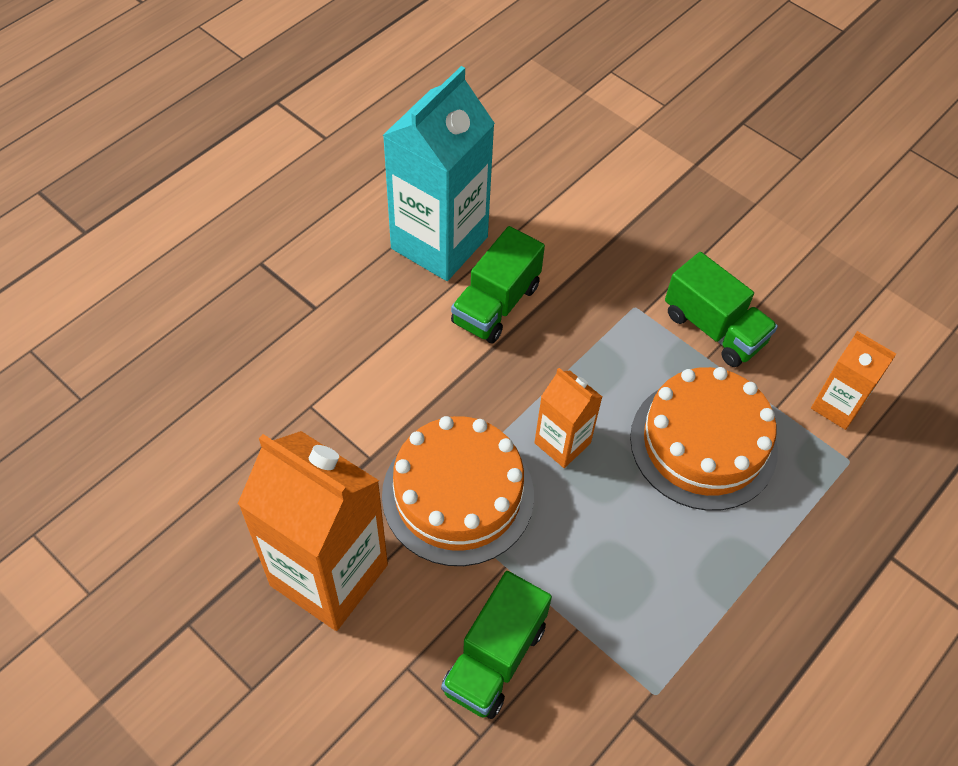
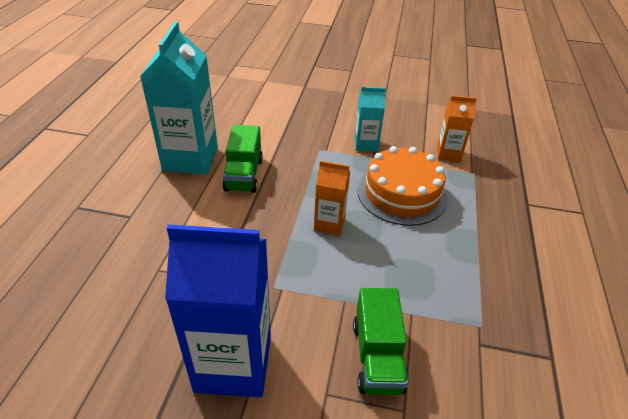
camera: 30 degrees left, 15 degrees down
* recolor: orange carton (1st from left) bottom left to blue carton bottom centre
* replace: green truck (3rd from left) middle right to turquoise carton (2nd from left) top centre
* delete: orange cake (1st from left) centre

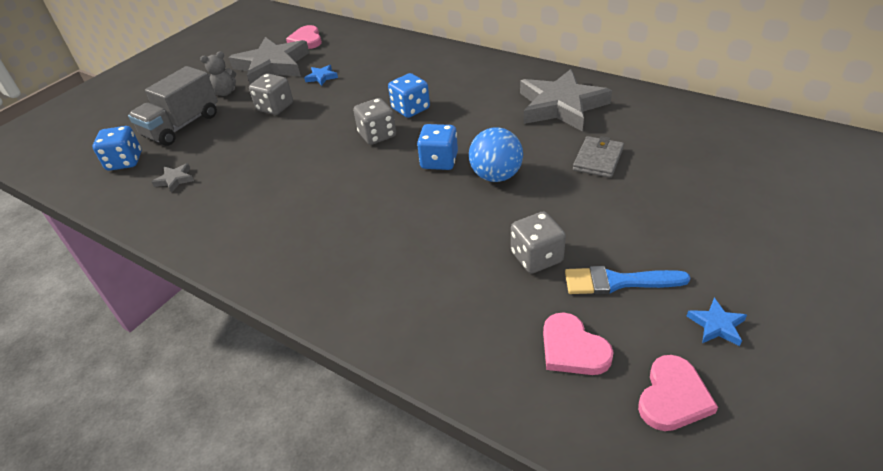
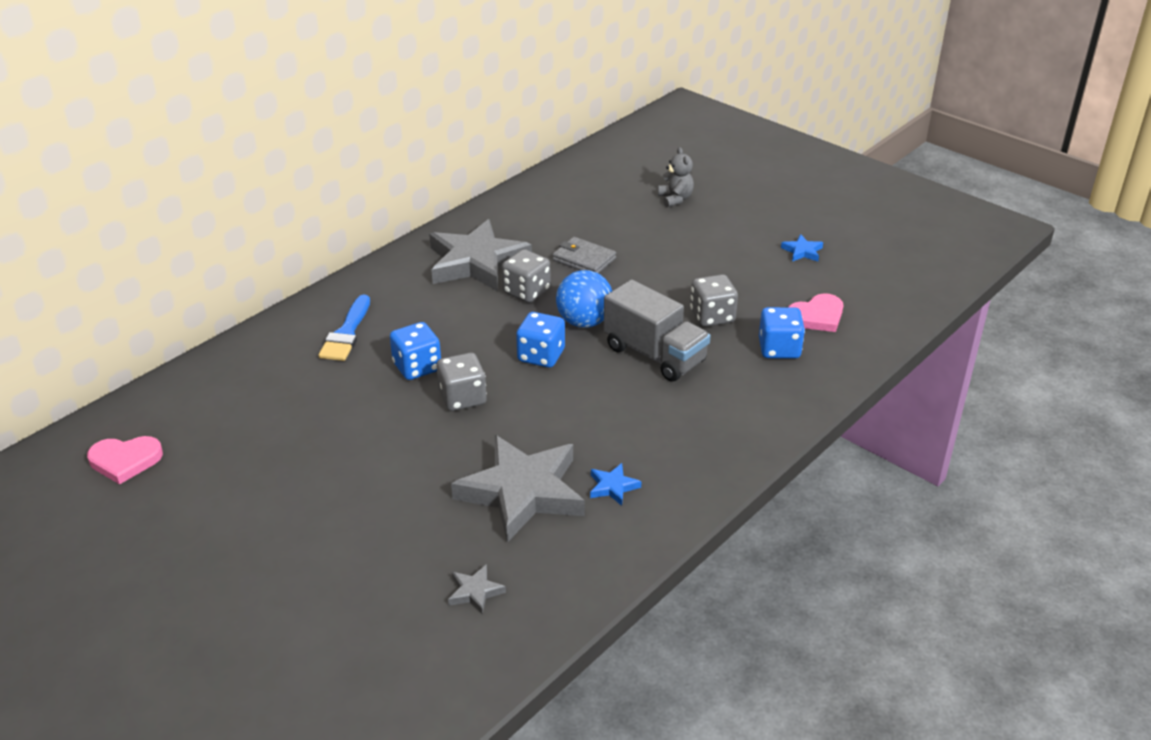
camera: 85 degrees left, 5 degrees down
* move: blue brush middle right to middle left
* move: grey star (2nd from left in the first image) top left to grey star (3rd from left) centre
* move: grey dice (1st from left in the first image) top left to grey dice (2nd from left) centre
* move: blue star (1st from left) top centre to centre
* move: grey truck top left to centre
* move: grey teddy bear top left to top centre
* move: blue dice (1st from left in the first image) top left to blue dice (3rd from left) middle right
* delete: pink heart (3rd from left) bottom right

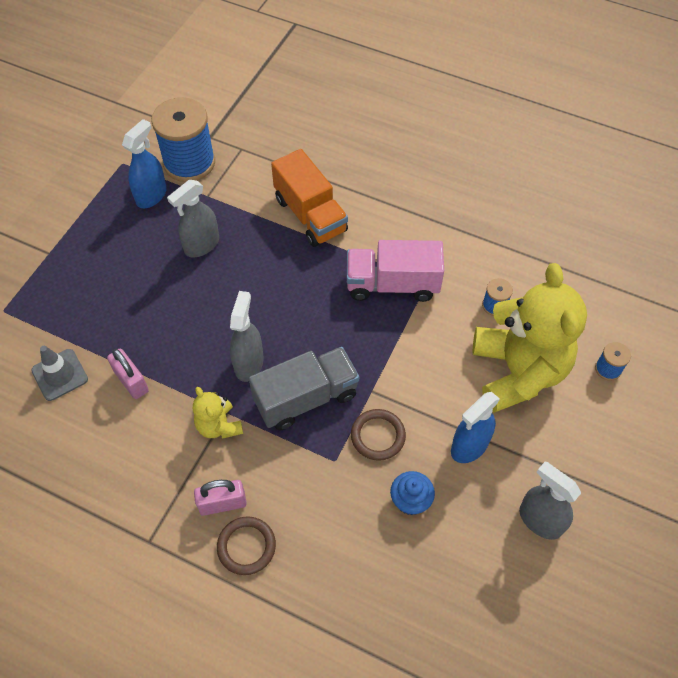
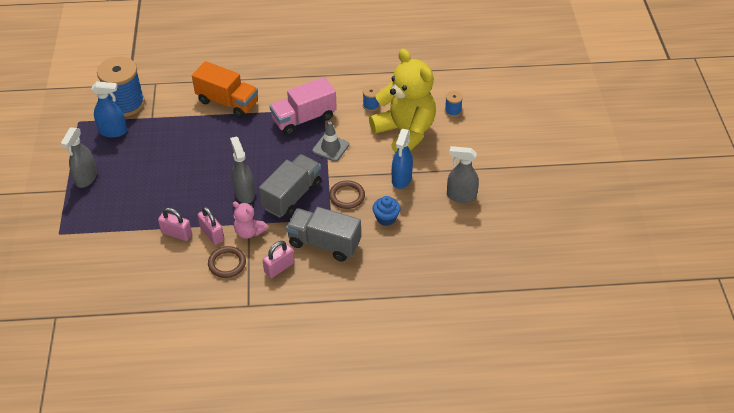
camera: 30 degrees left, 10 degrees down
* move: grey spray bottle (1st from left) top left to middle left
* rotate: blue spray bottle (1st from left) top left = top left 90 degrees clockwise
* insert: pink padlock (2nd from left) middle left
* move: brown ring (1st from left) bottom centre to middle left
* recolor: yellow teddy bear (1st from left) middle left to pink teddy bear centre
* insert: grey truck (2nd from left) centre
* move: grey traffic cone middle left to centre

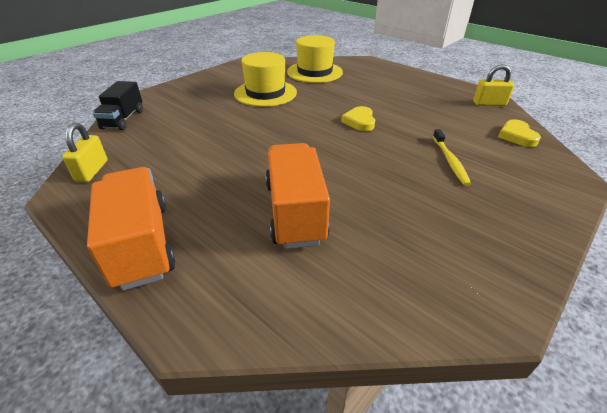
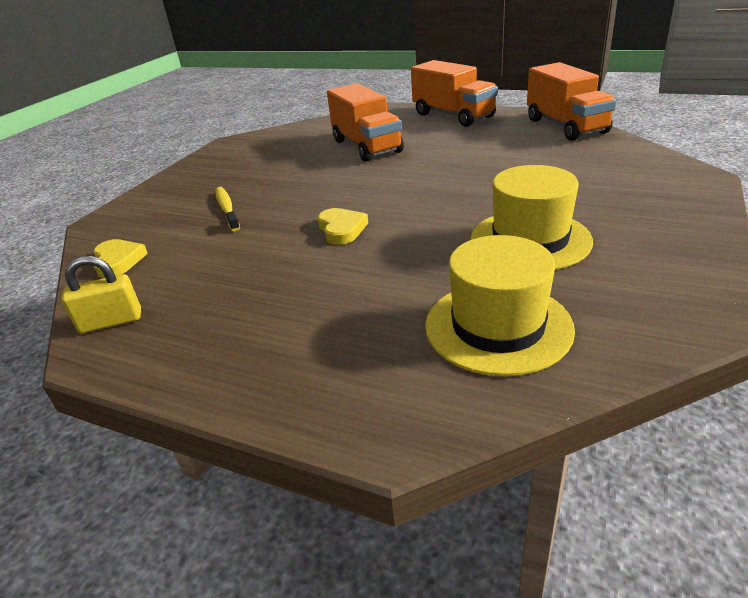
camera: 165 degrees right, 5 degrees down
* replace: yellow padlock (1st from left) middle left to orange truck (3rd from left) top right
* delete: black truck top left

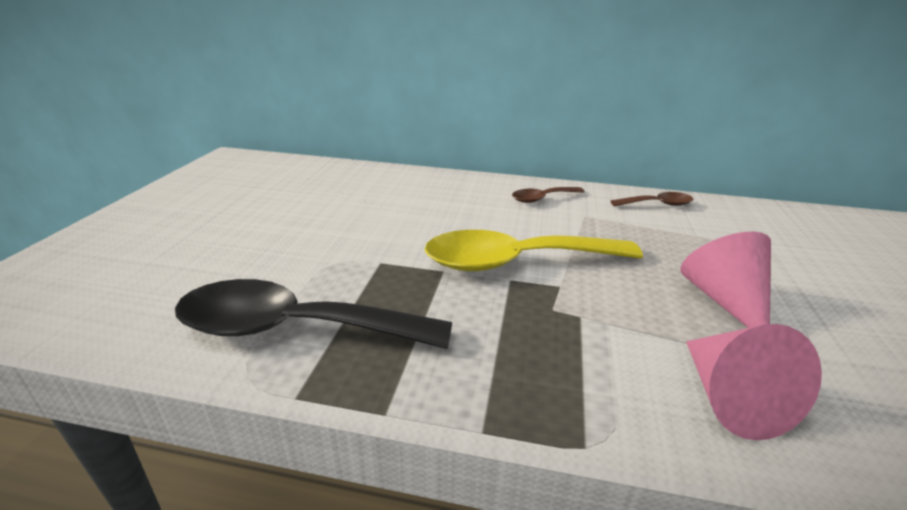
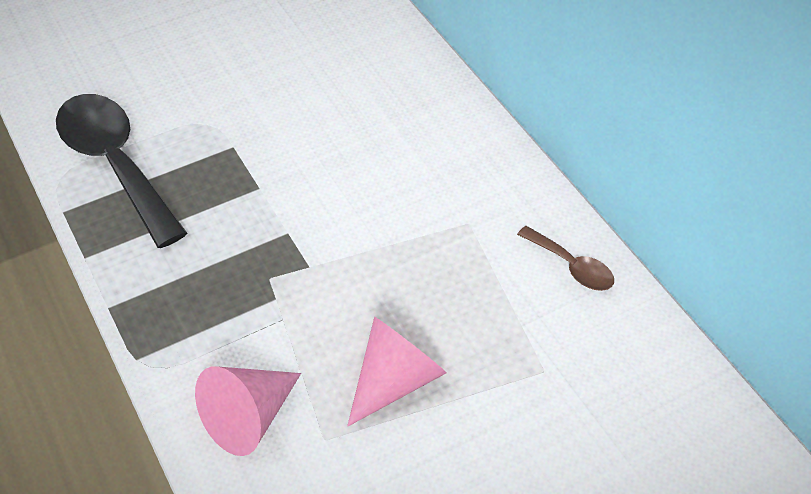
camera: 50 degrees right, 20 degrees up
* delete: yellow spoon centre
* delete: brown spoon (1st from left) centre

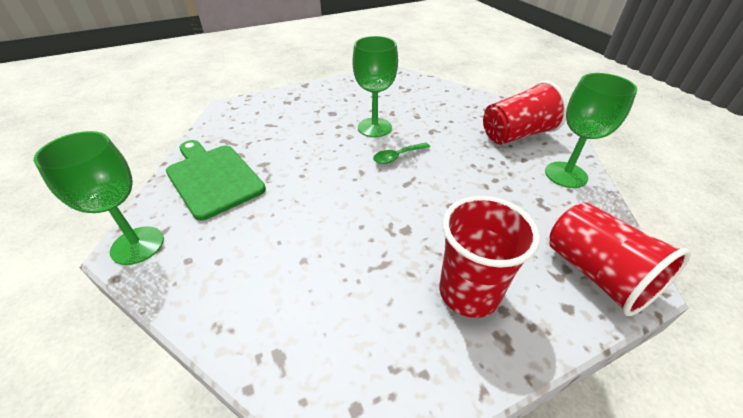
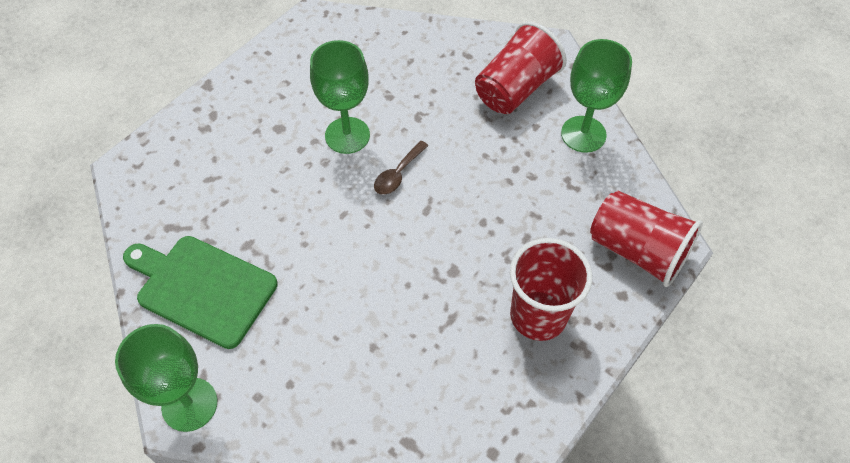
camera: 25 degrees left, 15 degrees up
* recolor: green spoon centre to brown spoon centre

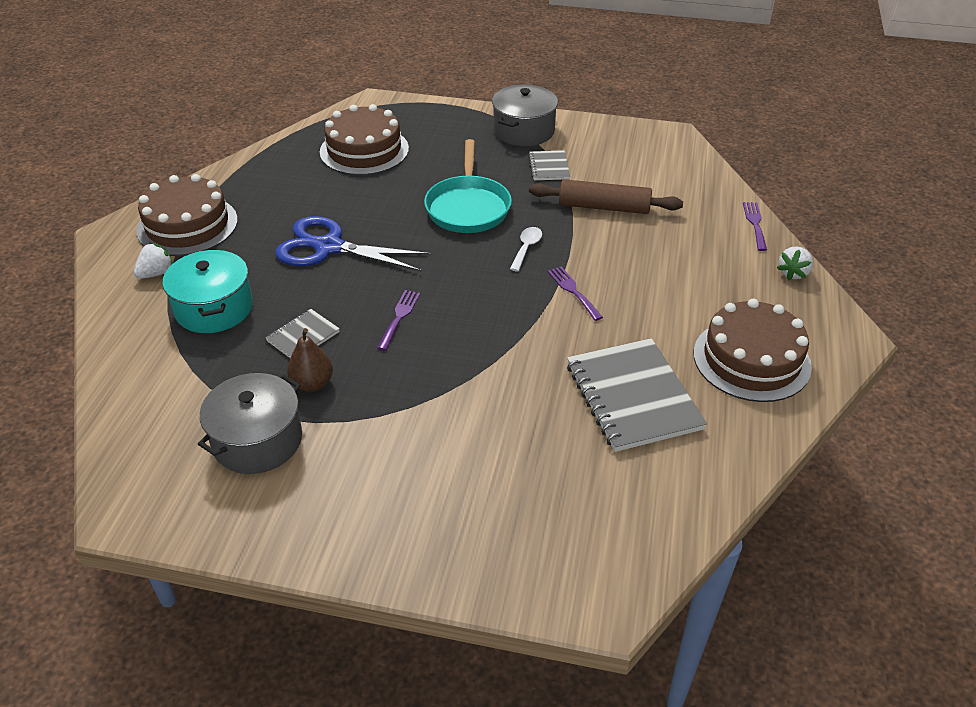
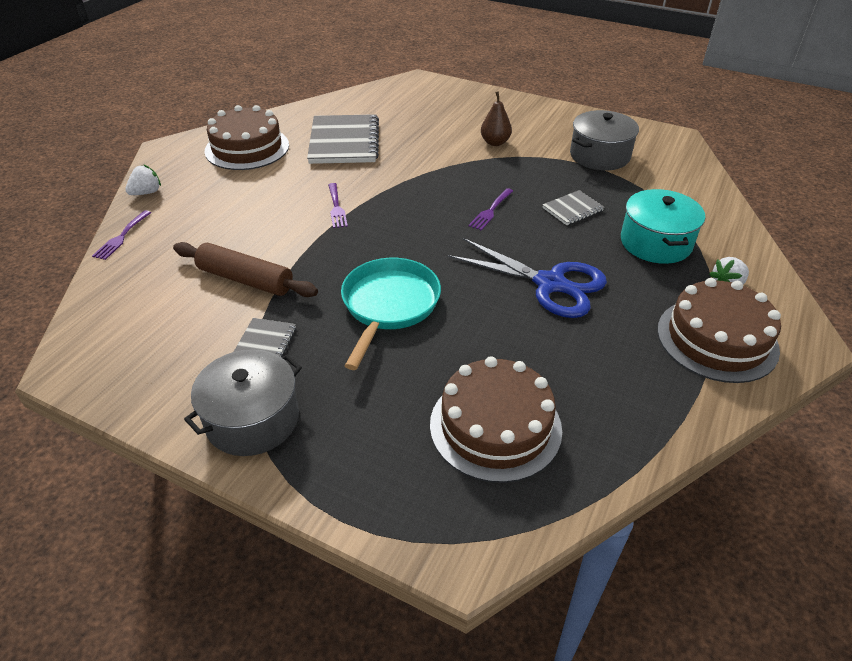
camera: 165 degrees left, 0 degrees up
* move: brown pear middle left to top centre
* delete: white spoon centre

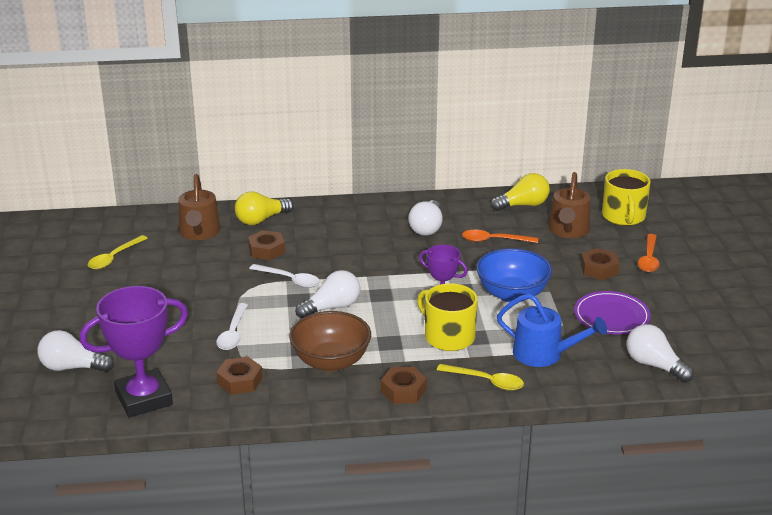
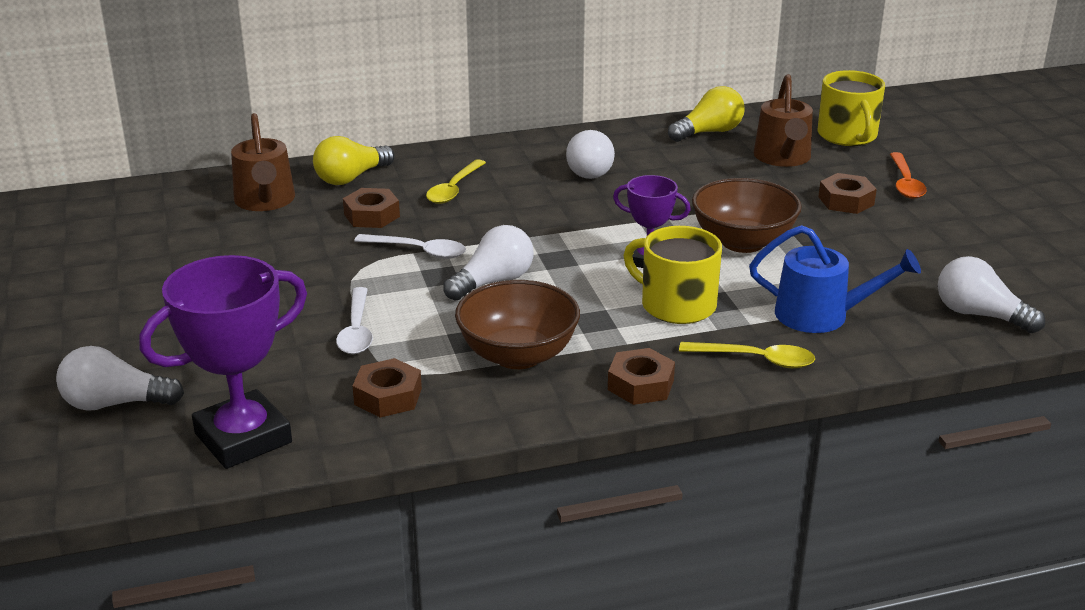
camera: 10 degrees left, 0 degrees up
* move: yellow spoon (1st from left) middle left to top centre
* recolor: blue bowl centre to brown bowl (2nd from left) middle right
* delete: orange spoon (1st from left) centre
* delete: purple plate middle right

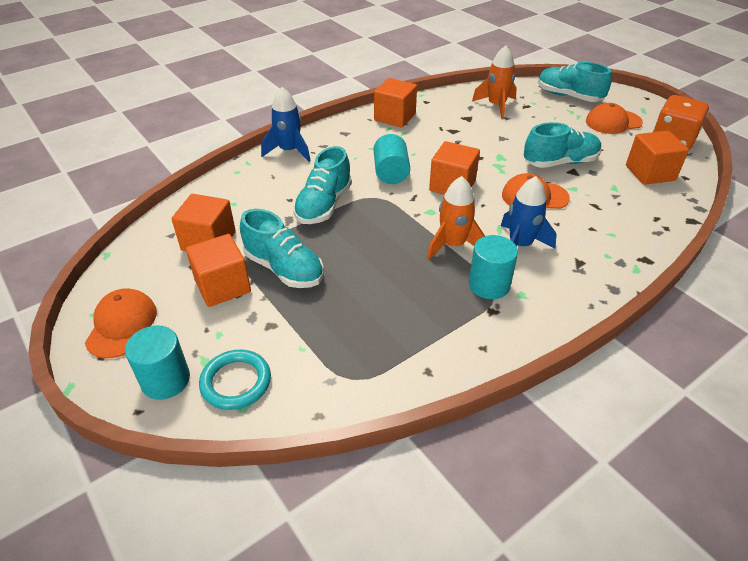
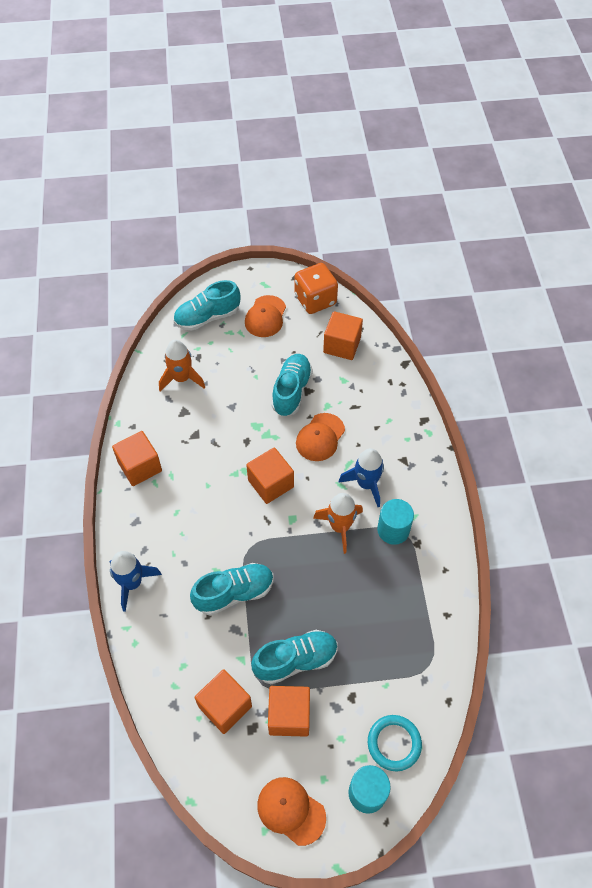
camera: 60 degrees left, 15 degrees up
* rotate: turquoise shoe (2nd from left) top centre = centre 75 degrees counterclockwise
* delete: turquoise cylinder (2nd from left) top centre

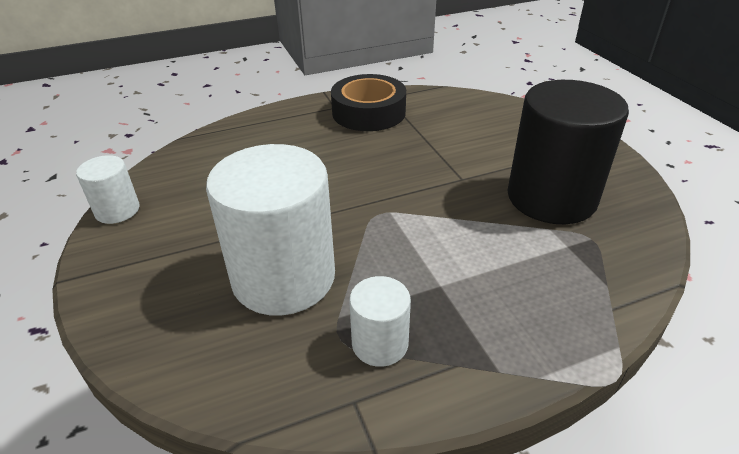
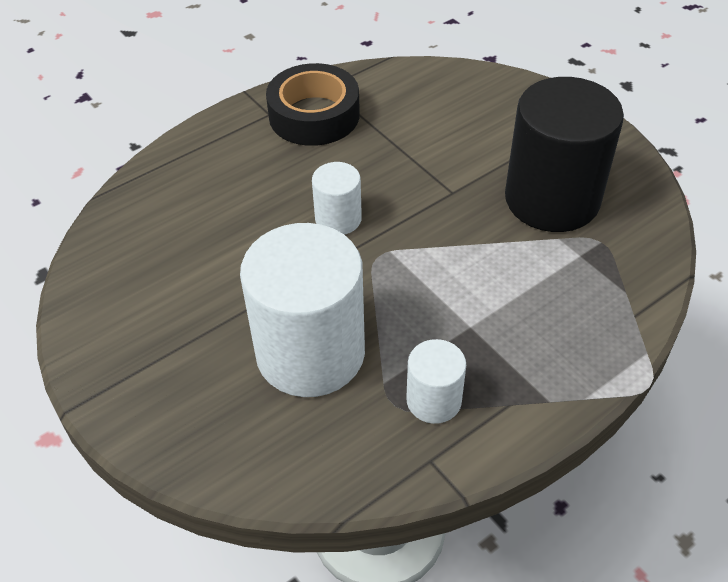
camera: 15 degrees left, 10 degrees up
* move: white cylinder (1st from left in the first image) middle left to white cylinder (2nd from left) centre

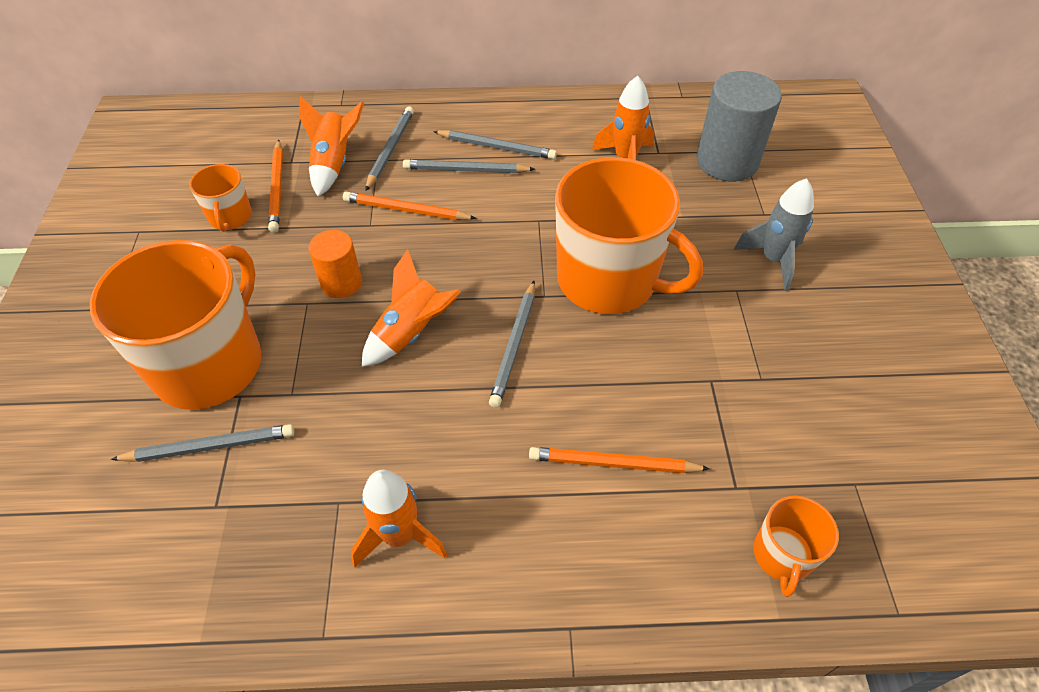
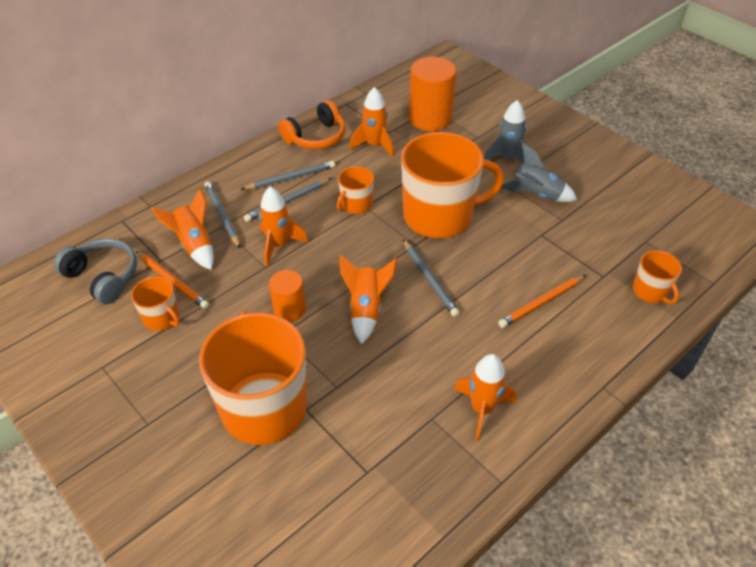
camera: 40 degrees left, 5 degrees down
* insert: grey headphones middle left
* replace: orange pencil (2nd from left) top centre to orange rocket (2nd from left) centre
* insert: orange headphones top centre
* insert: orange mug (3rd from left) centre
* recolor: grey cylinder top right to orange cylinder (2nd from left) top centre
* insert: grey rocket (2nd from left) top right
* delete: grey pencil (1st from left) middle left

